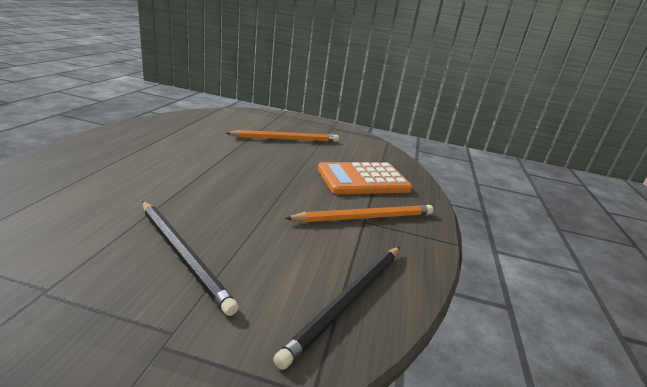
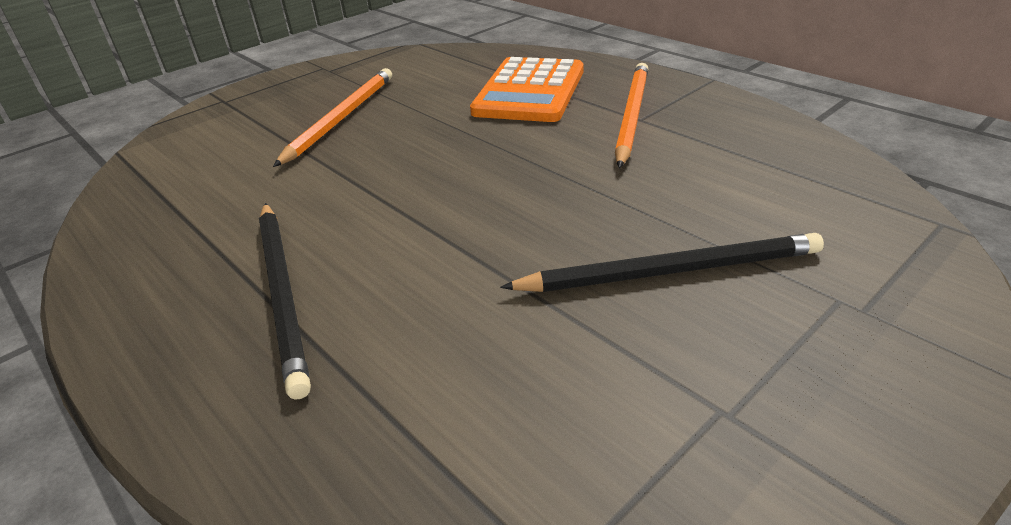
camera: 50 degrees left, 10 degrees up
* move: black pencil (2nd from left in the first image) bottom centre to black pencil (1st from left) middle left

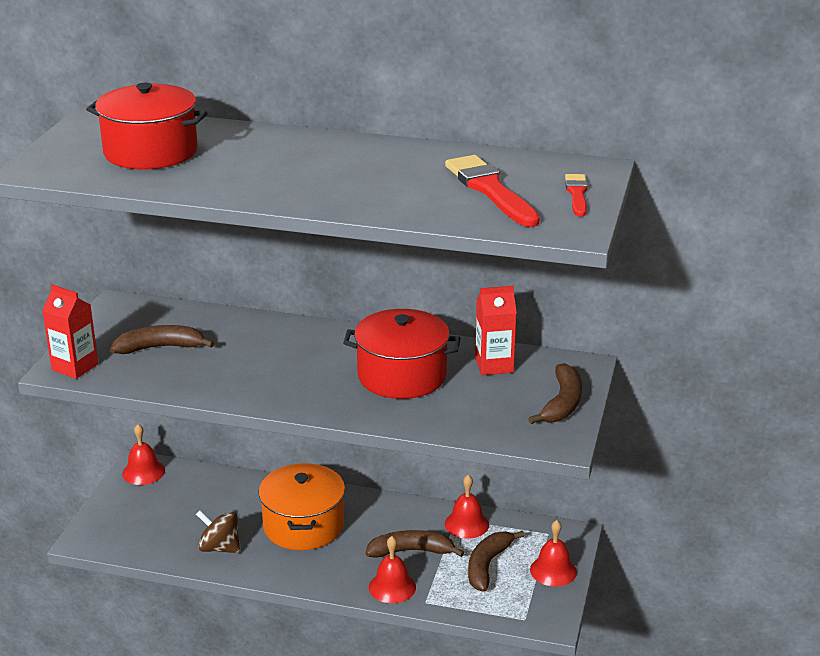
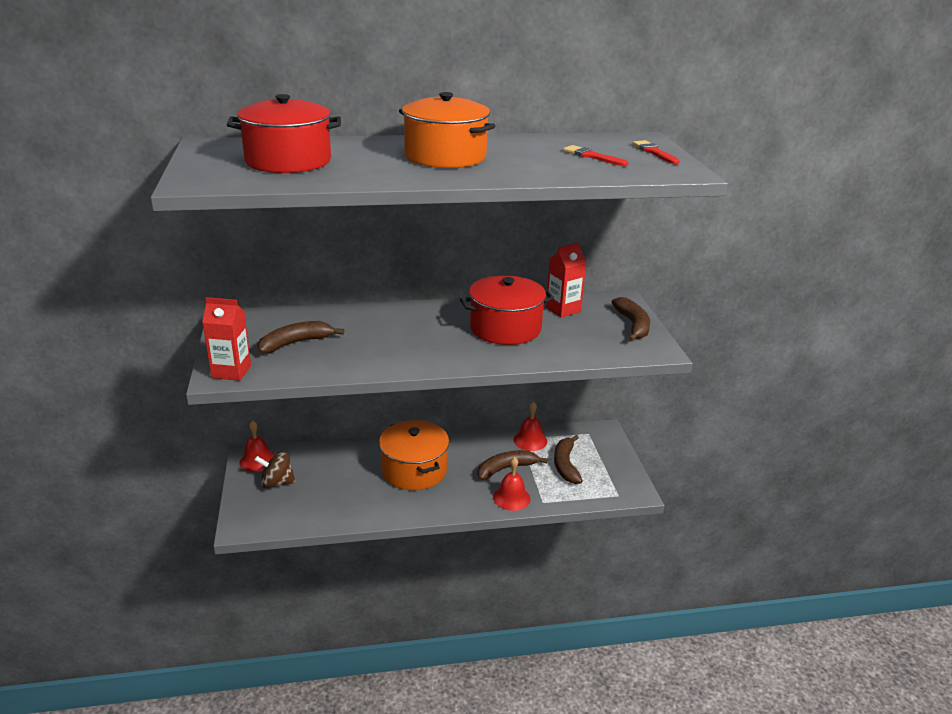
camera: 25 degrees left, 0 degrees up
* move: brown spinning top bottom left to middle left
* insert: orange pot (2nd from left) top centre
* resize: red brush (1st from left) top centre = top centre x0.56
* delete: red bell (4th from left) bottom right

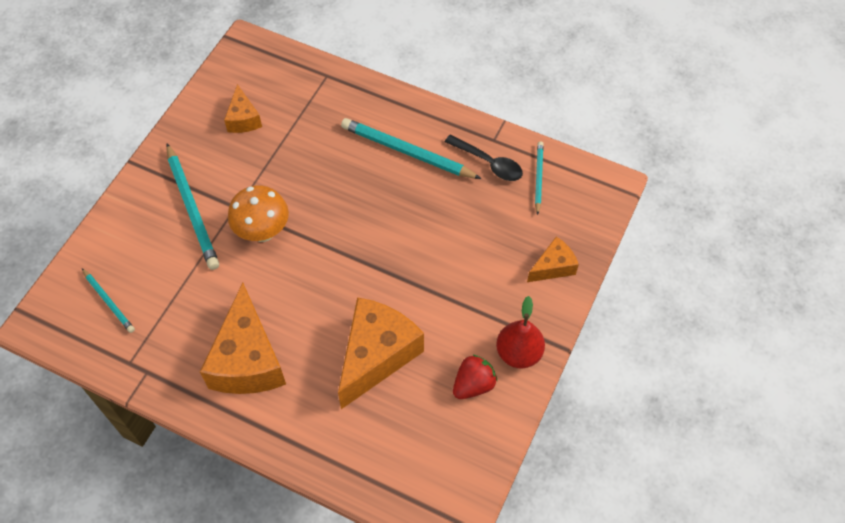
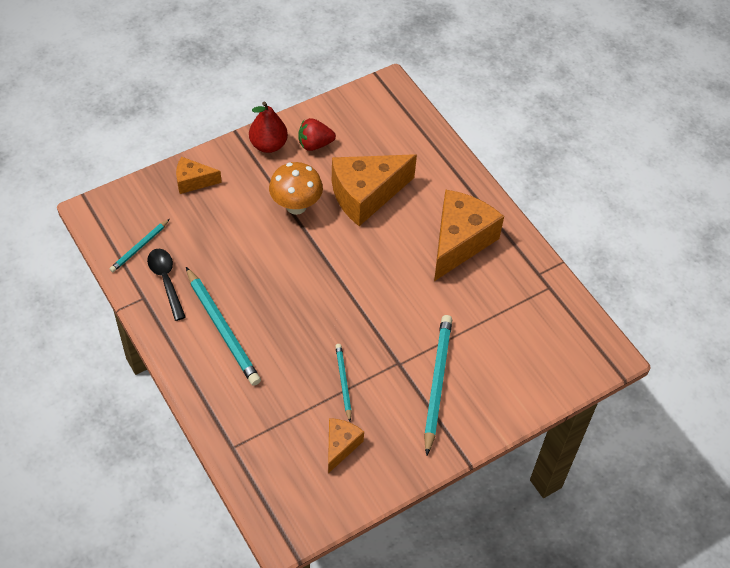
camera: 150 degrees left, 5 degrees down
* move: orange mushroom middle left to top centre
* move: turquoise pencil (1st from left in the first image) middle left to turquoise pencil (3rd from left) bottom centre

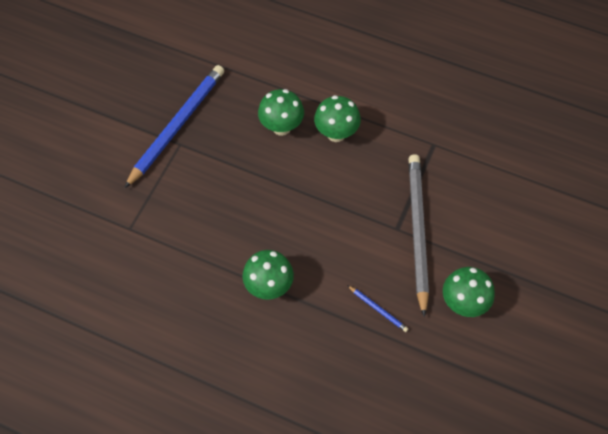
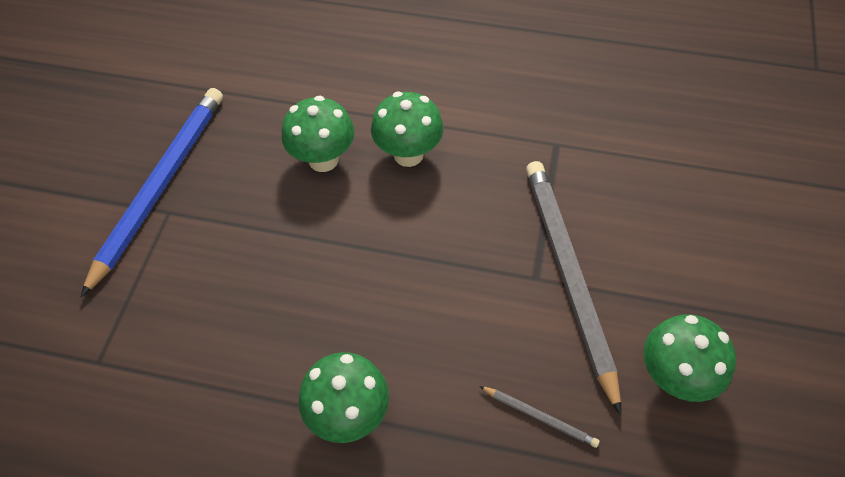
camera: 10 degrees left, 5 degrees down
* recolor: blue pencil (2nd from left) bottom centre to grey pencil (1st from left) bottom centre

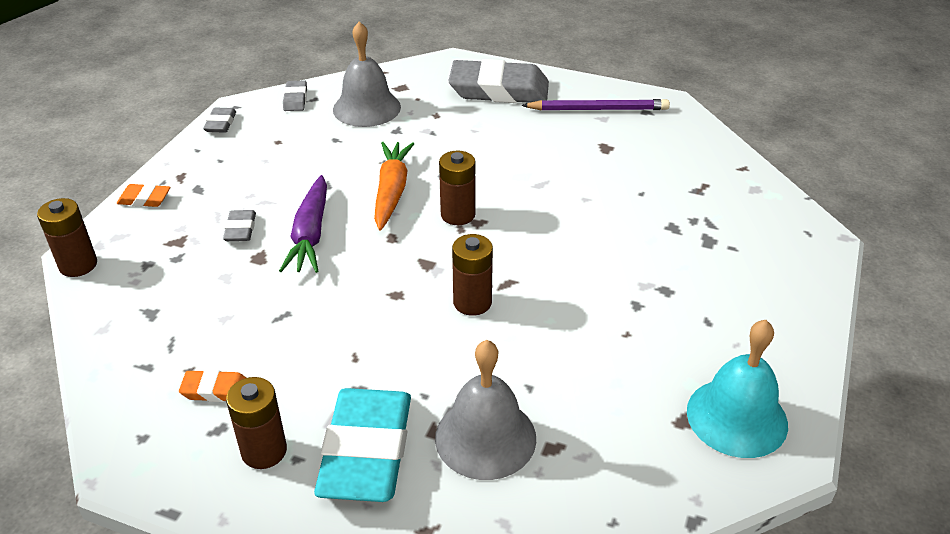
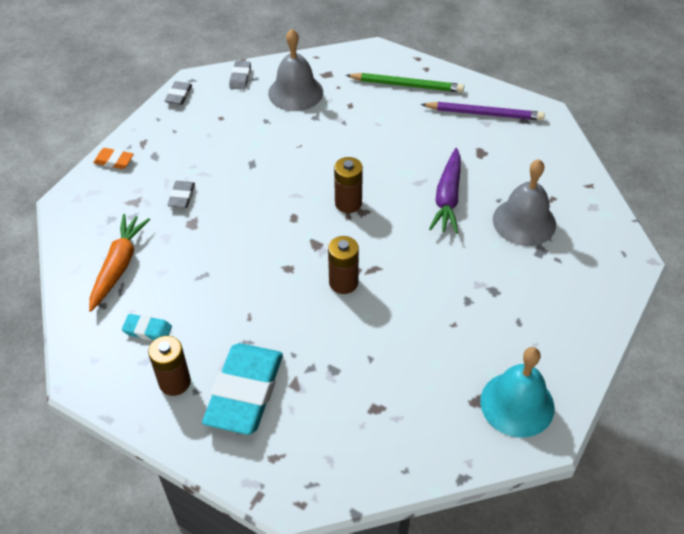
camera: 10 degrees right, 10 degrees up
* move: orange carrot centre to middle left
* recolor: orange eraser (2nd from left) bottom left to turquoise eraser (1st from left) middle left
* replace: grey eraser (4th from left) top centre to green pencil top centre
* move: purple carrot middle left to centre
* move: grey bell (2nd from left) bottom centre to middle right
* delete: brown battery (1st from left) middle left

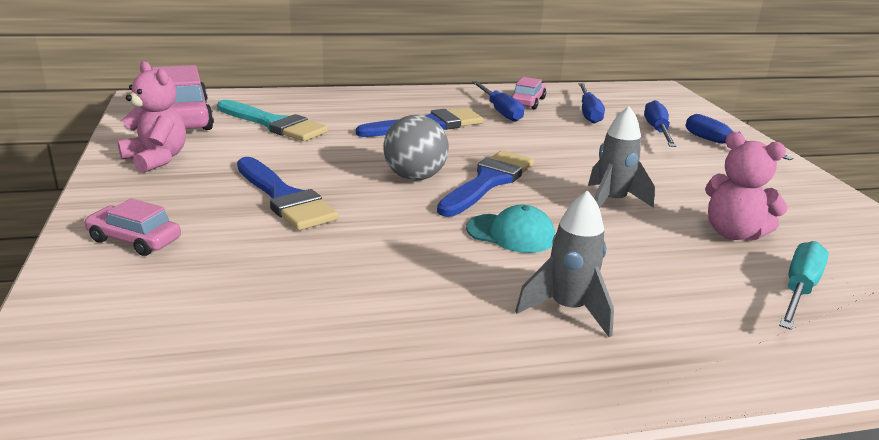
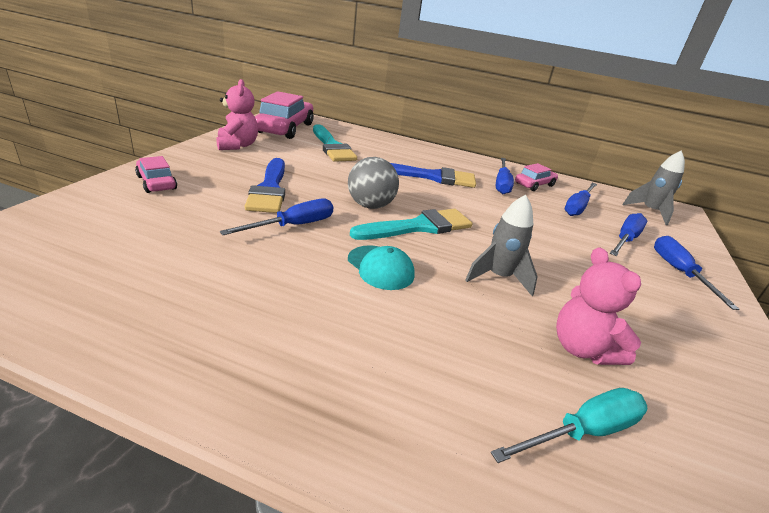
camera: 30 degrees right, 5 degrees up
* insert: blue screwdriver (1st from left) centre
* recolor: blue brush (3rd from left) centre to turquoise brush (2nd from left) centre
* move: grey rocket (1st from left in the first image) centre to grey rocket (2nd from left) middle right

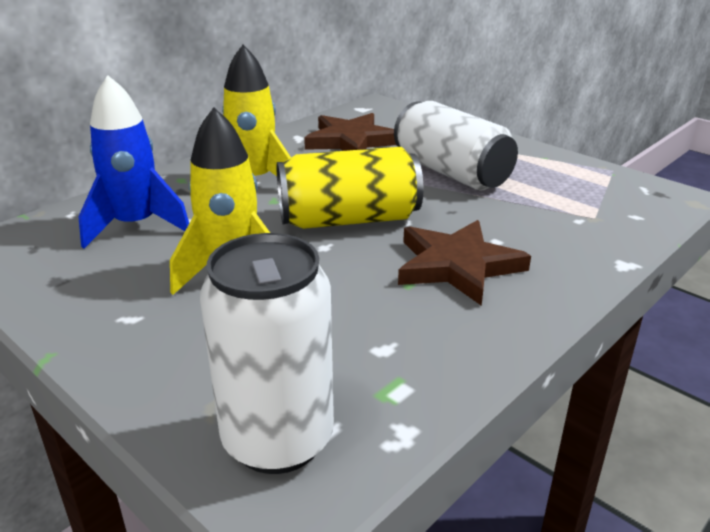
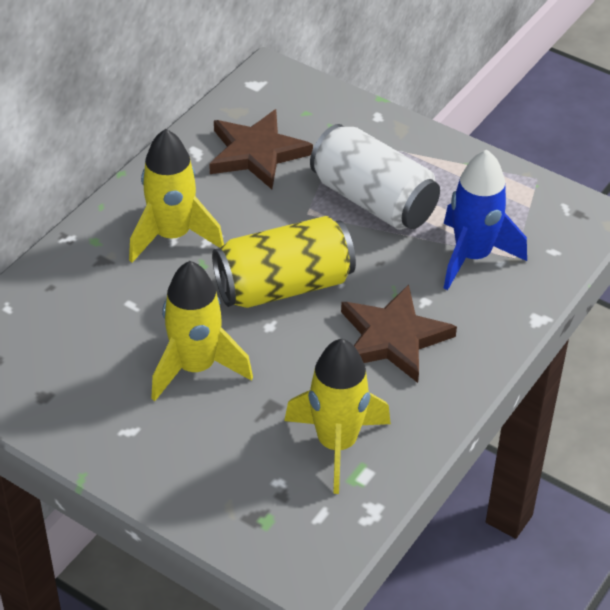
camera: 10 degrees left, 15 degrees up
* insert: yellow rocket (3rd from left) bottom centre
* move: blue rocket top left to middle right
* delete: white can (1st from left) centre

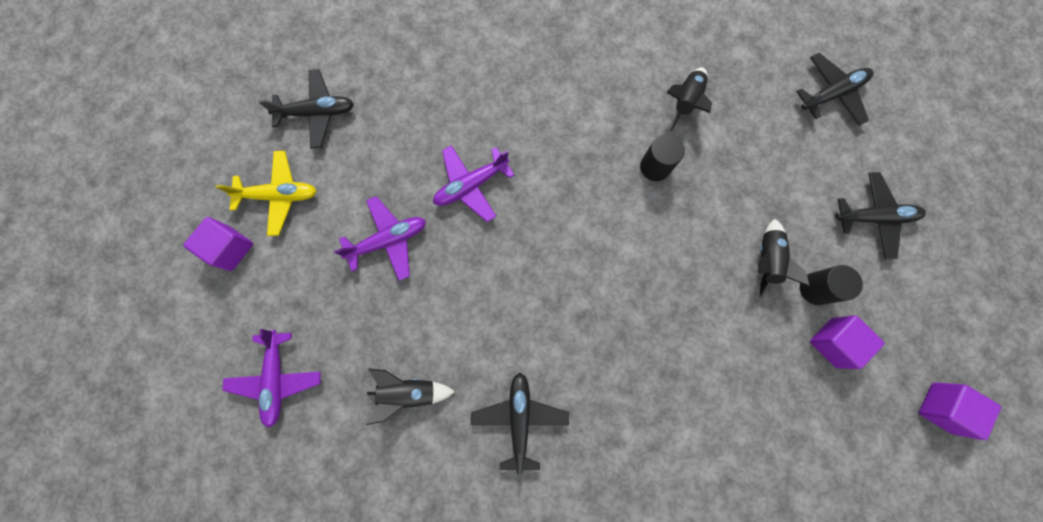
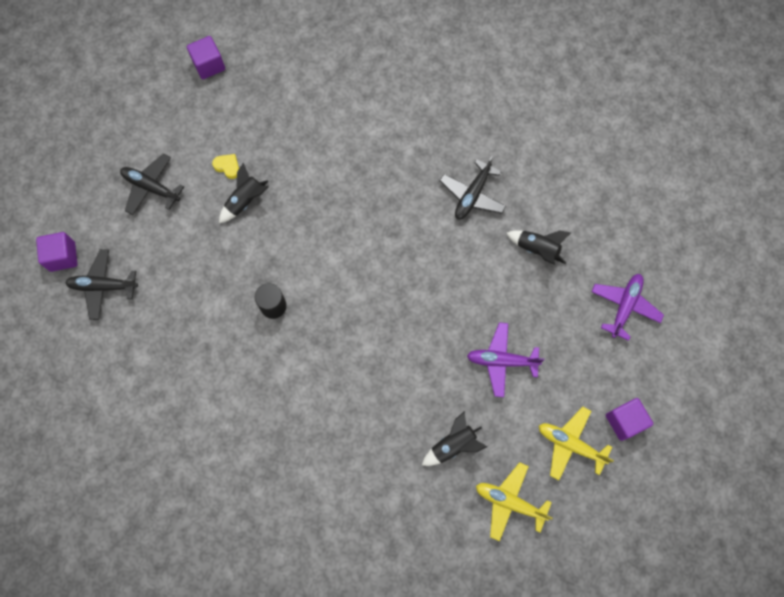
camera: 150 degrees left, 5 degrees down
* move: purple cube (2nd from left in the first image) middle right to purple cube (1st from left) middle left
* replace: black cylinder (2nd from left) middle right to yellow heart top left
* move: black rocket (2nd from left) top centre to bottom centre
* recolor: black plane (1st from left) top left to yellow plane (1st from left) bottom centre
* delete: purple plane (3rd from left) centre

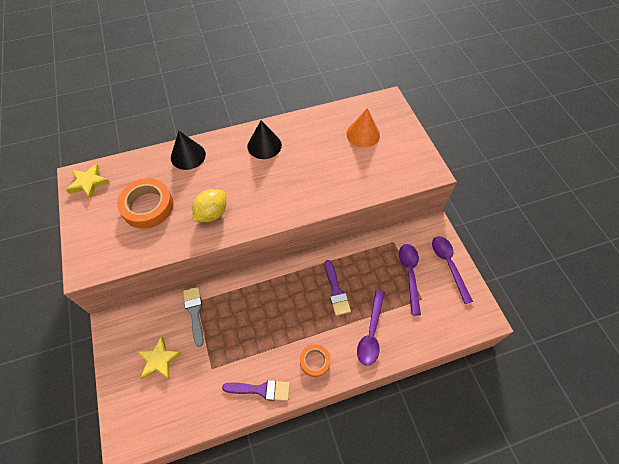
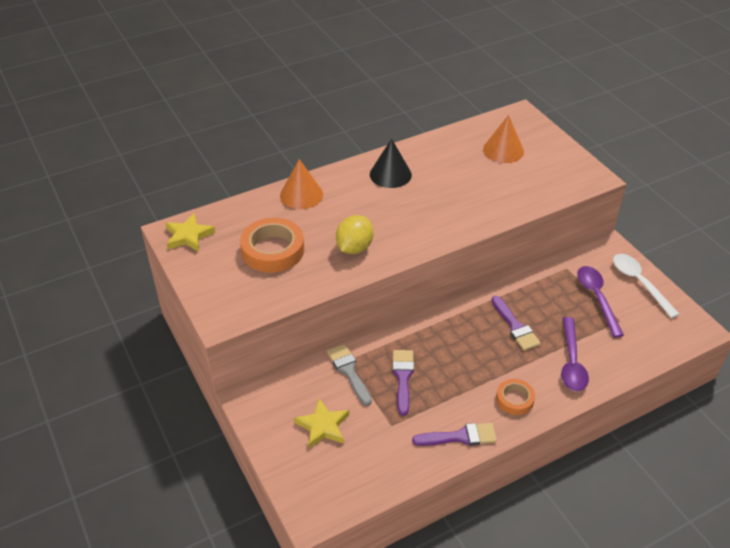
camera: 10 degrees left, 15 degrees down
* recolor: black cone (1st from left) top left to orange cone (1st from left) centre
* insert: purple brush (1st from left) bottom centre
* recolor: purple spoon (3rd from left) middle right to white spoon middle right

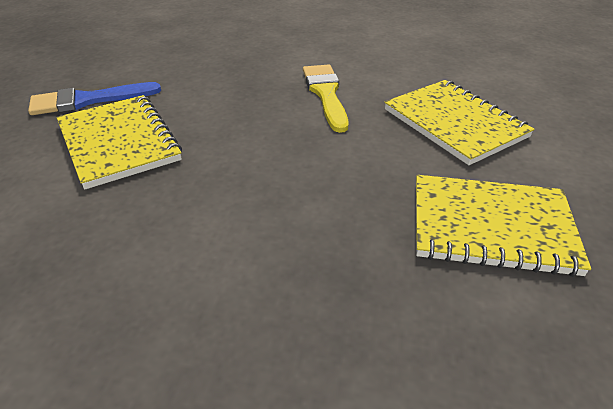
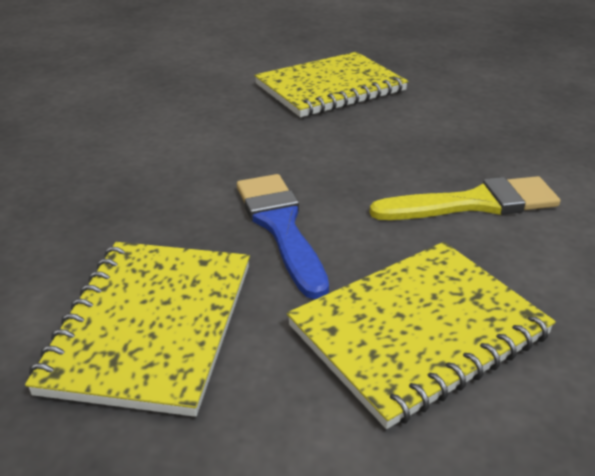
camera: 90 degrees right, 5 degrees down
* move: blue brush top left to centre

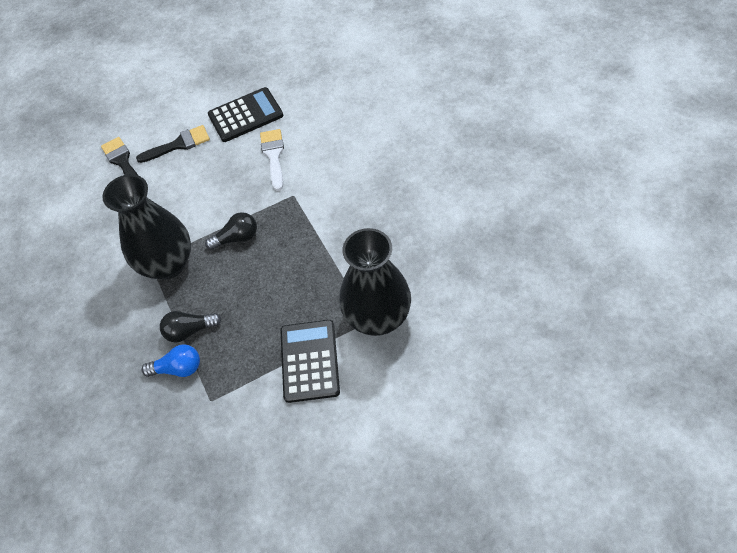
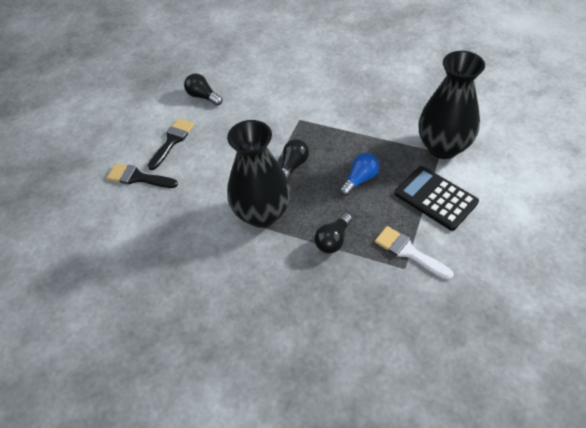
camera: 45 degrees left, 5 degrees down
* replace: black calculator (1st from left) top left to black light bulb (1st from left) top centre
* move: blue light bulb middle left to centre
* move: white brush top centre to middle right

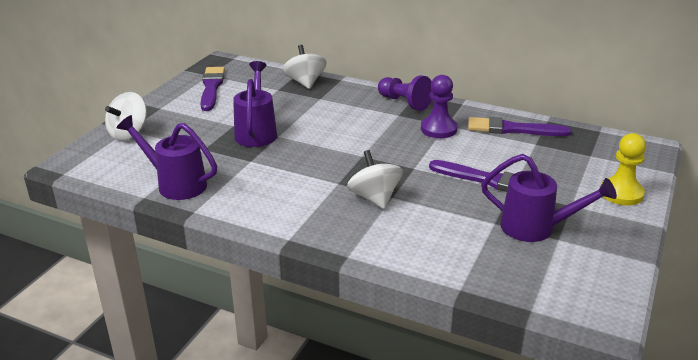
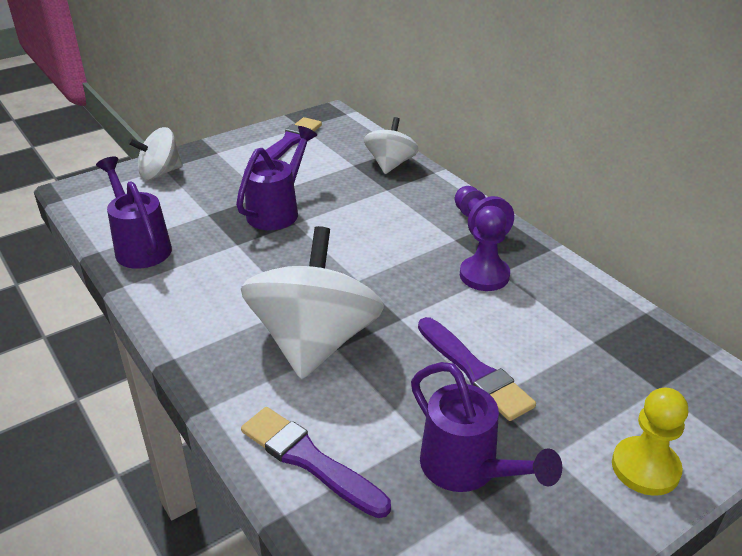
camera: 30 degrees right, 5 degrees up
* resize: white spinning top (3rd from left in the first image) centre = centre x1.83
* move: purple brush (3rd from left in the first image) middle right to purple brush (2nd from left) bottom centre

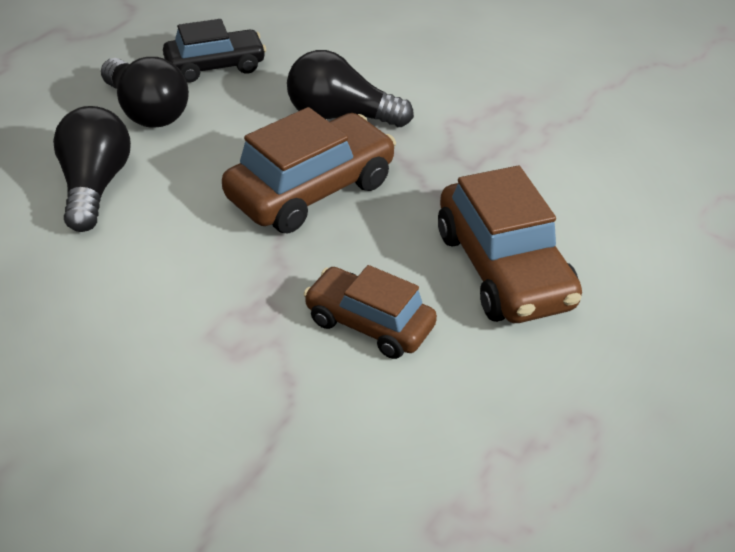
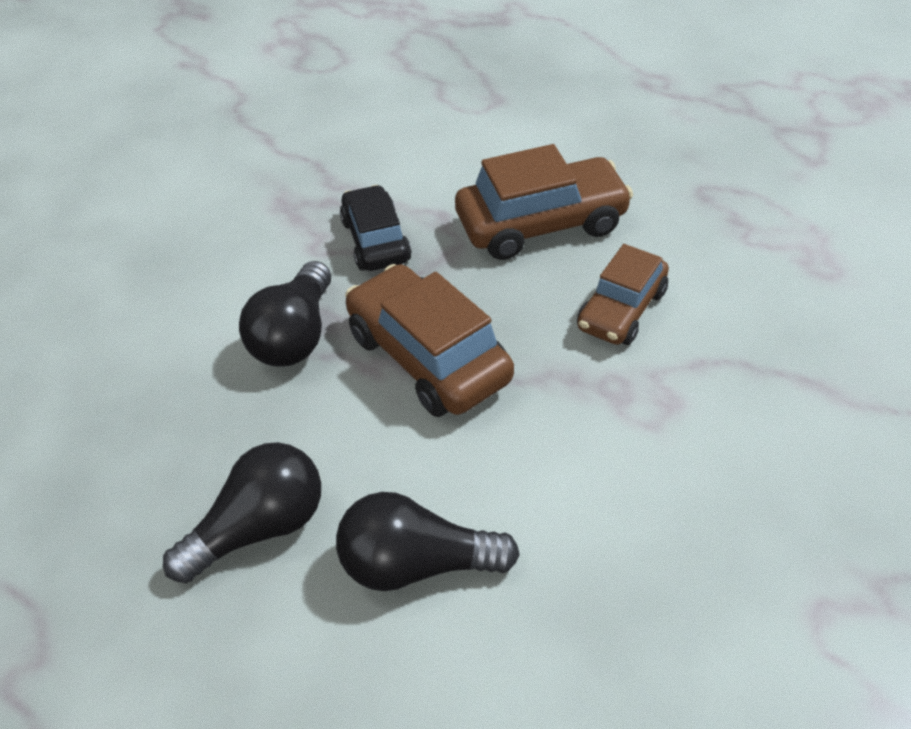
camera: 85 degrees left, 5 degrees up
* move: black car top left to top centre

